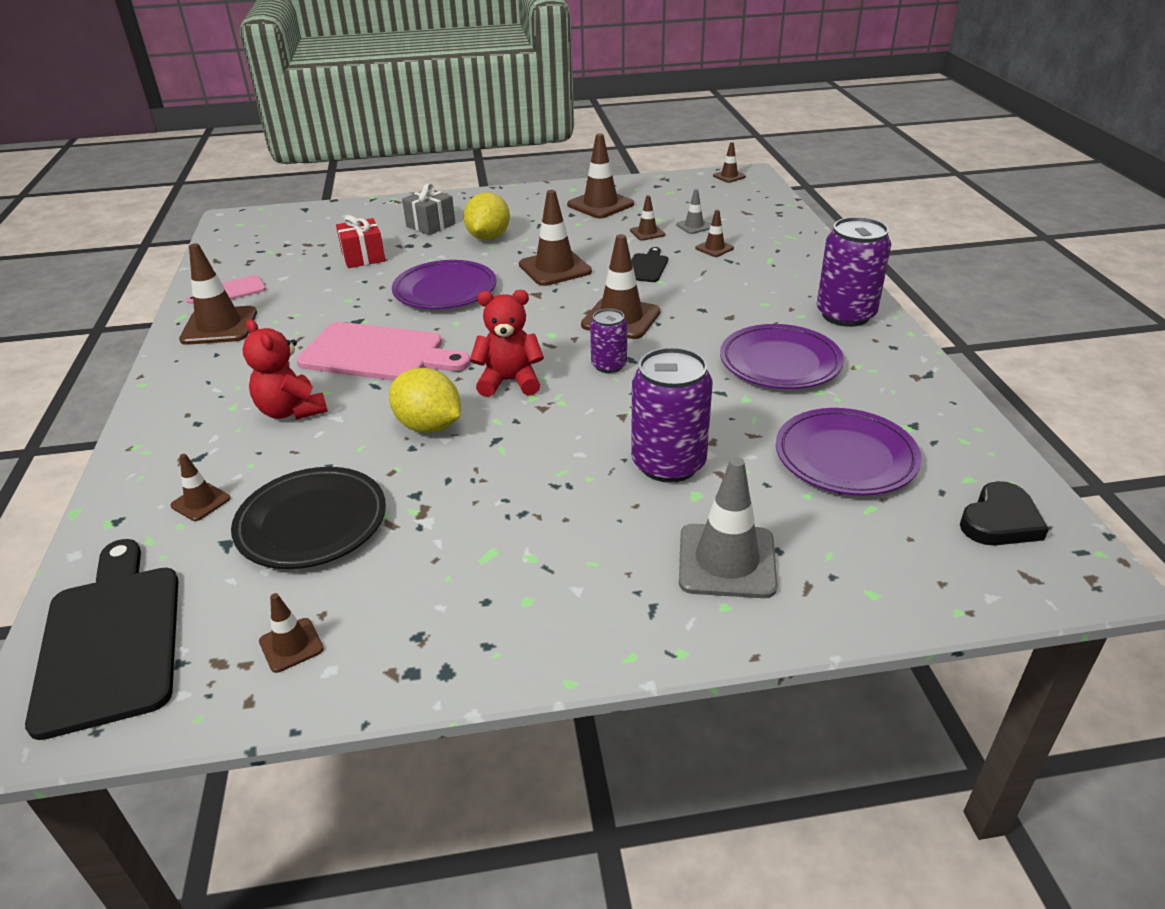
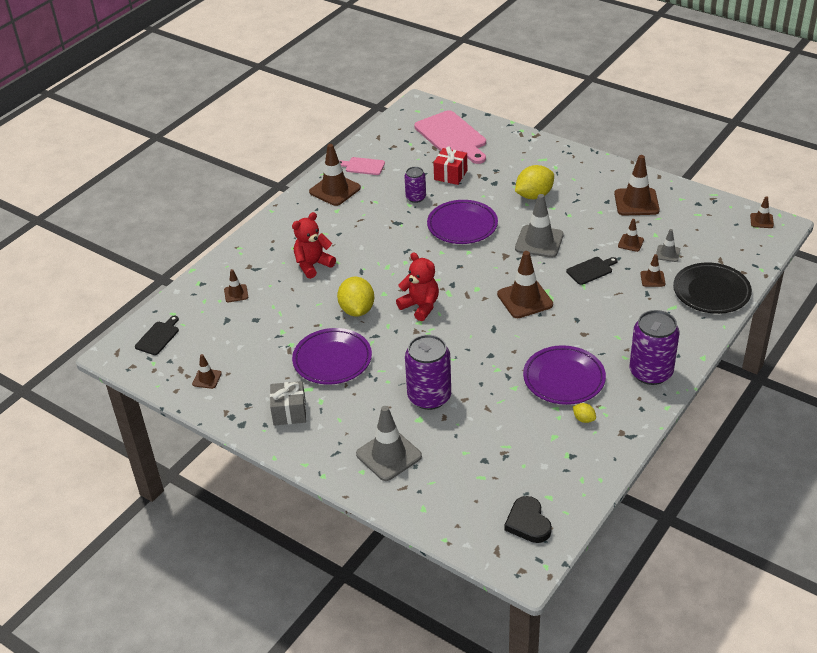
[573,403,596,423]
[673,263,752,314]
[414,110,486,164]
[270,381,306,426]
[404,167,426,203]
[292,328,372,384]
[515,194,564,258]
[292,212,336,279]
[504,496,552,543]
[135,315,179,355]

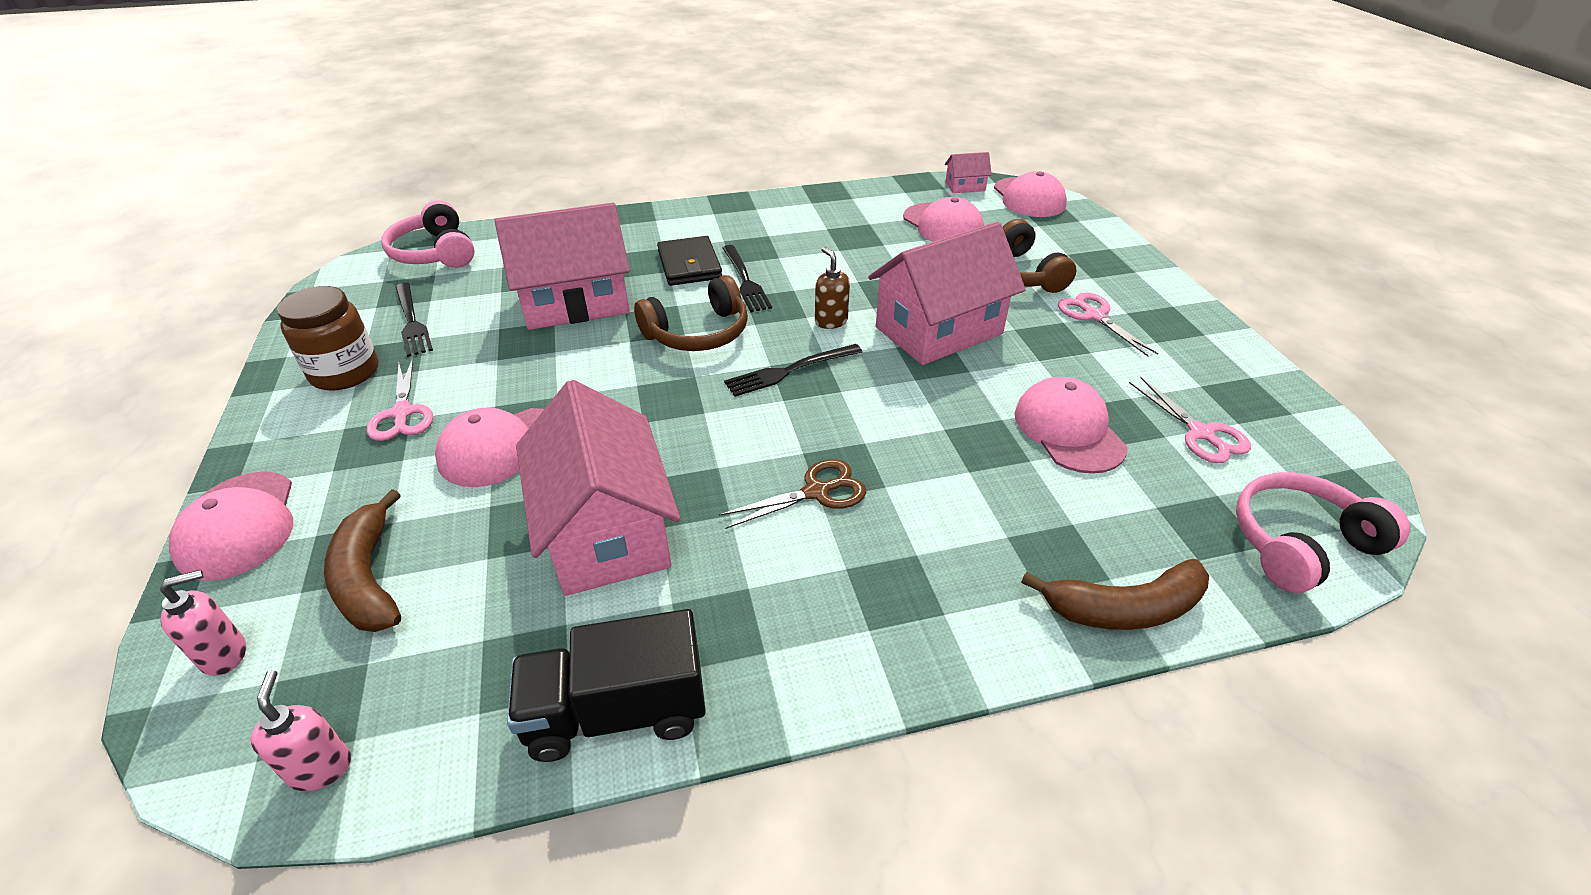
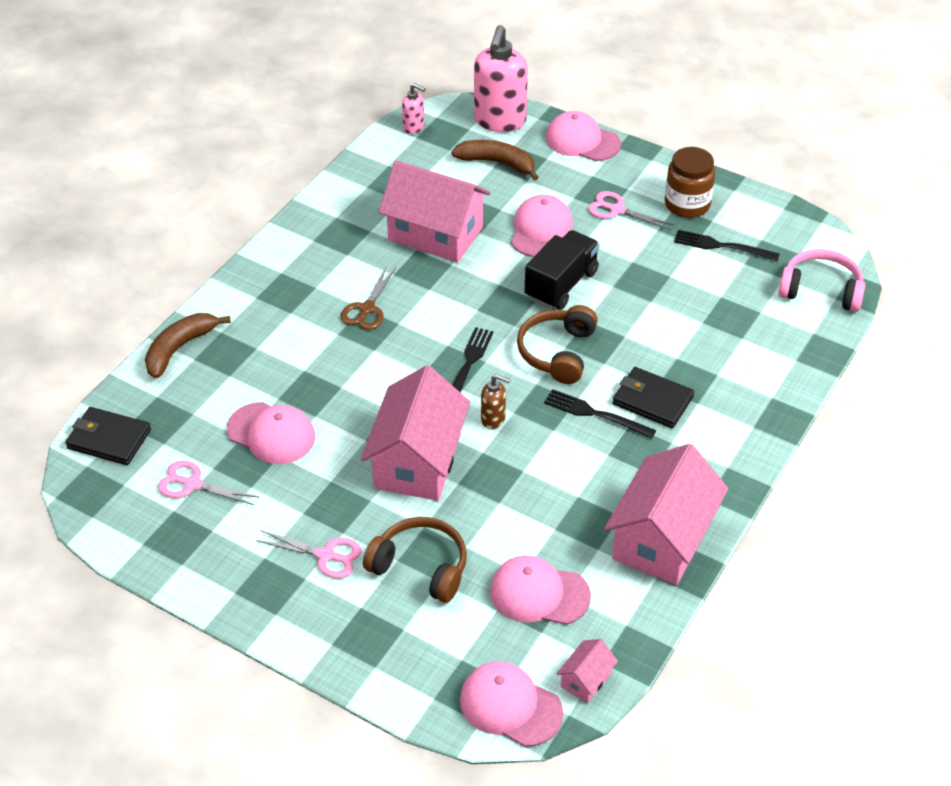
[604,444,729,585]
[525,230,600,310]
[65,407,151,465]
[474,25,528,132]

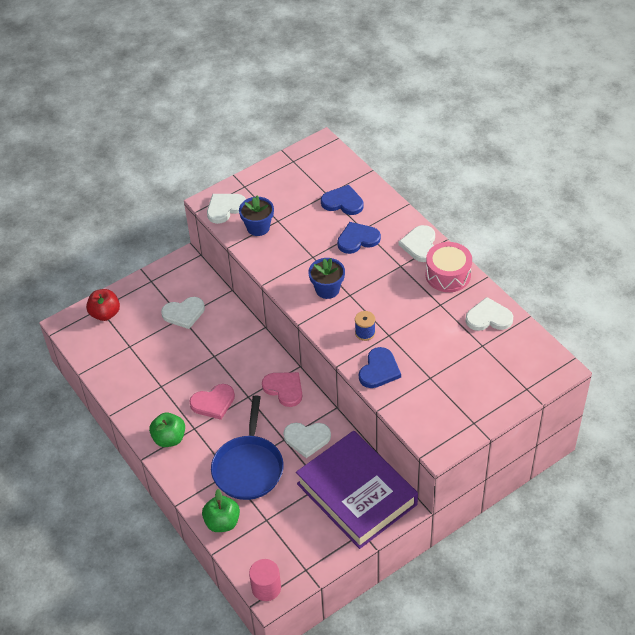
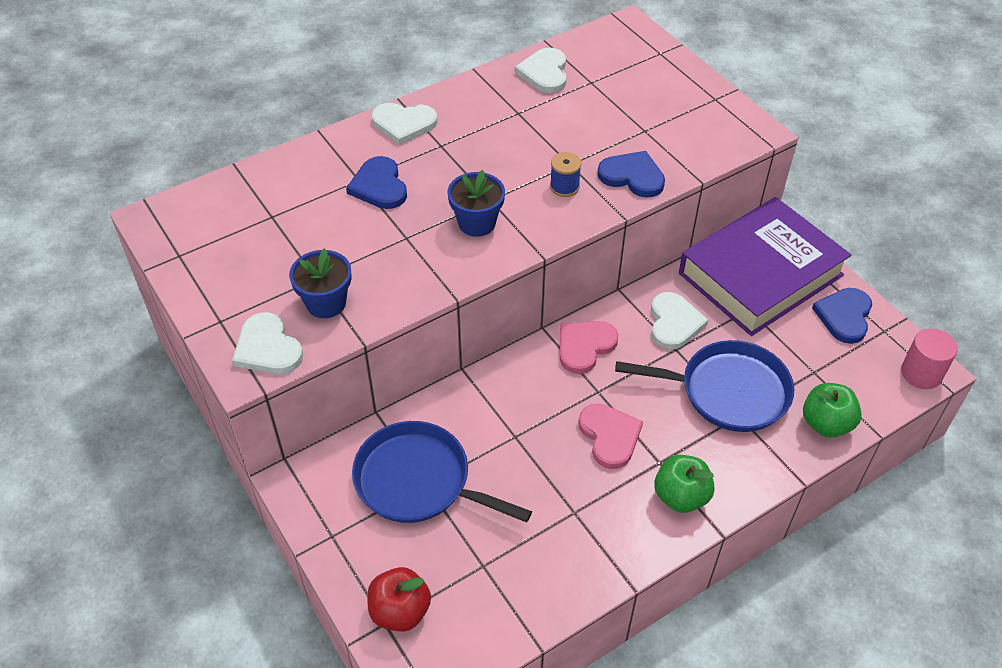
[426,242,472,292] (first image)
[812,288,872,344]
[352,421,532,523]

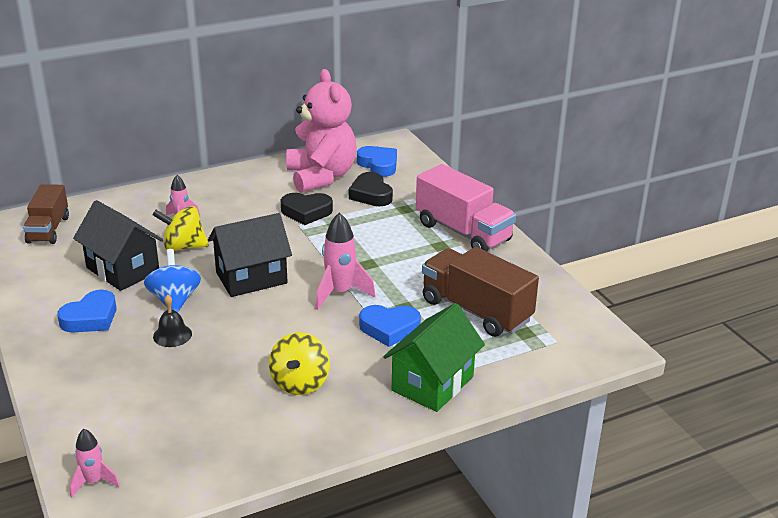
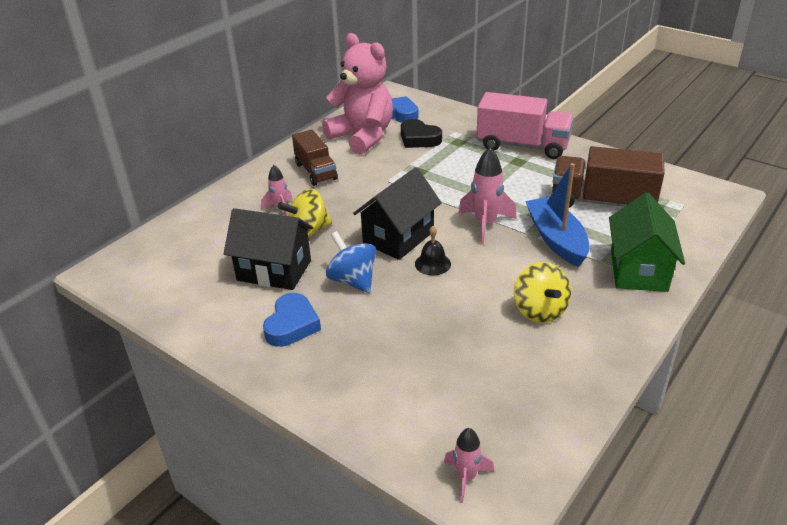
[281,193,333,225] (first image)
[292,129,338,186]
[415,226,451,276]
[525,163,590,267]

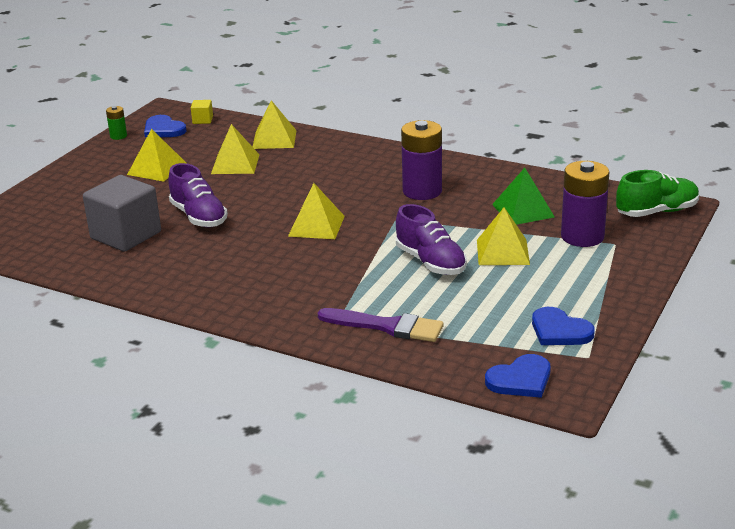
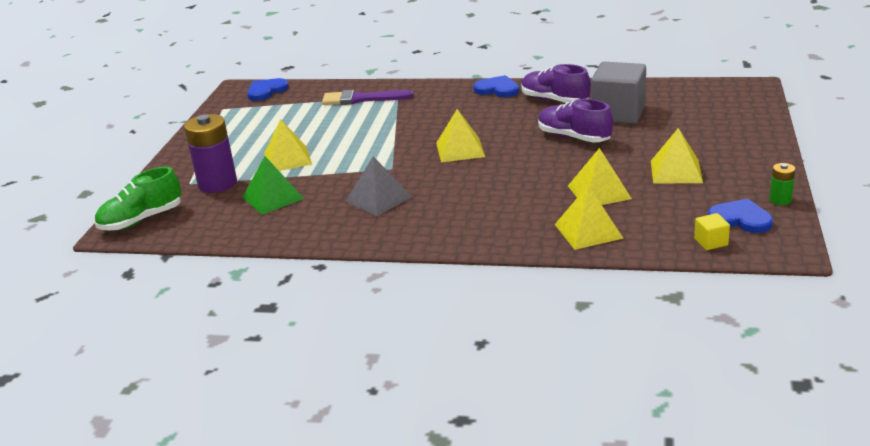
[521,64,591,103]
[473,75,519,97]
[345,156,412,216]

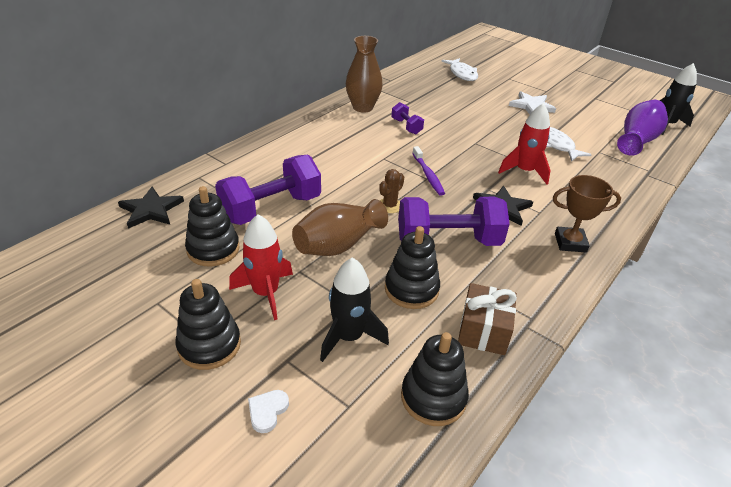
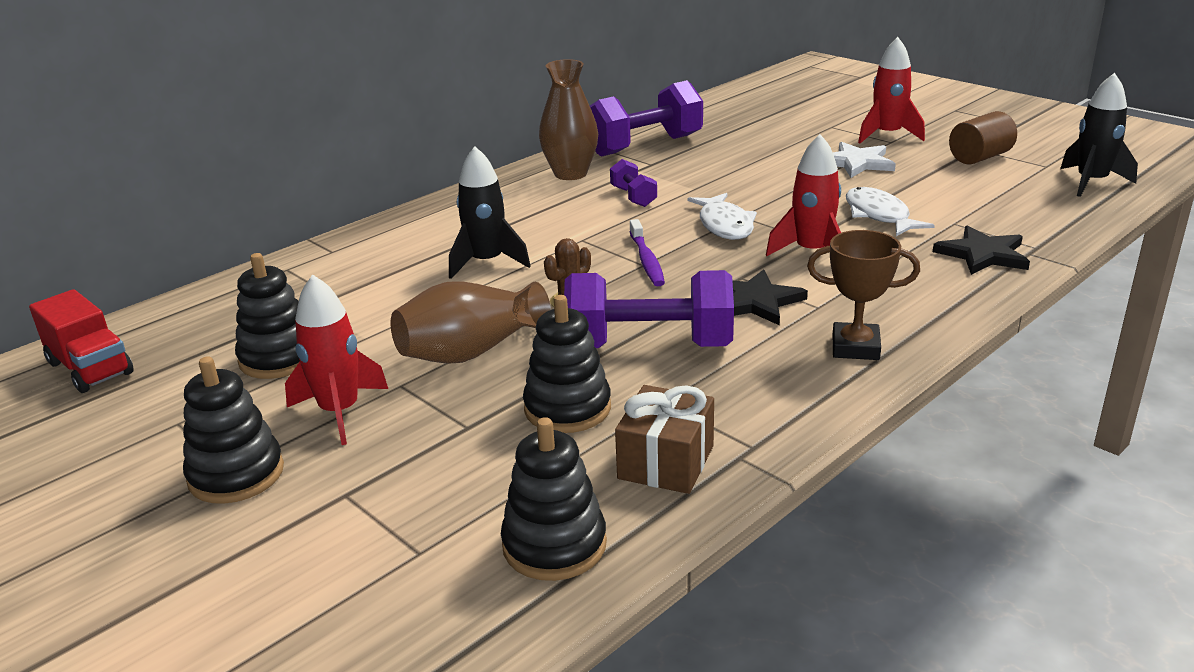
[248,390,289,433] (first image)
[617,100,668,156] (first image)
[29,289,133,393]
[858,37,925,143]
[949,111,1017,165]
[933,226,1030,275]
[590,80,703,157]
[449,146,531,279]
[687,193,757,240]

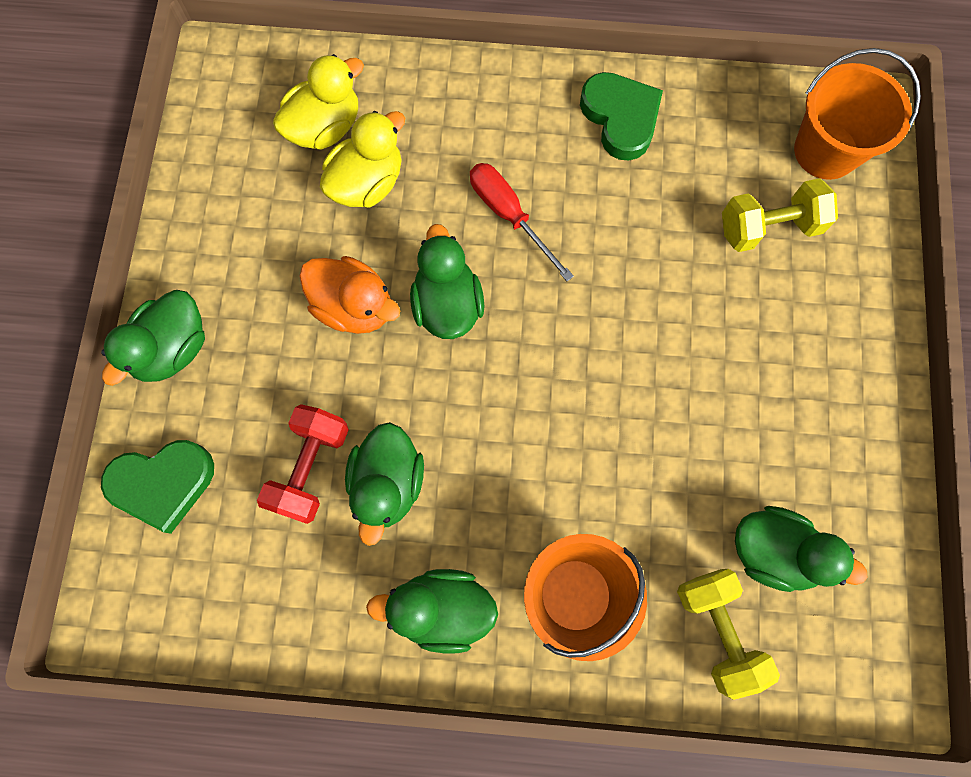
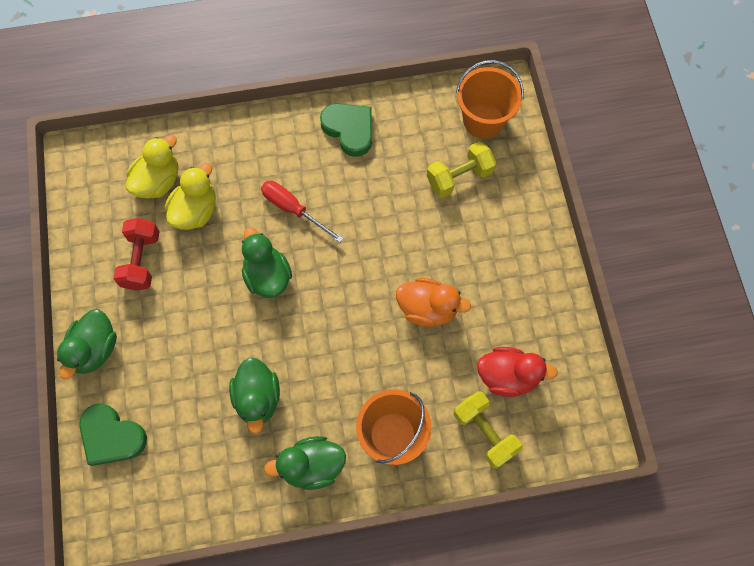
[113,218,160,290]
[396,278,471,327]
[477,347,558,397]
[79,403,147,466]

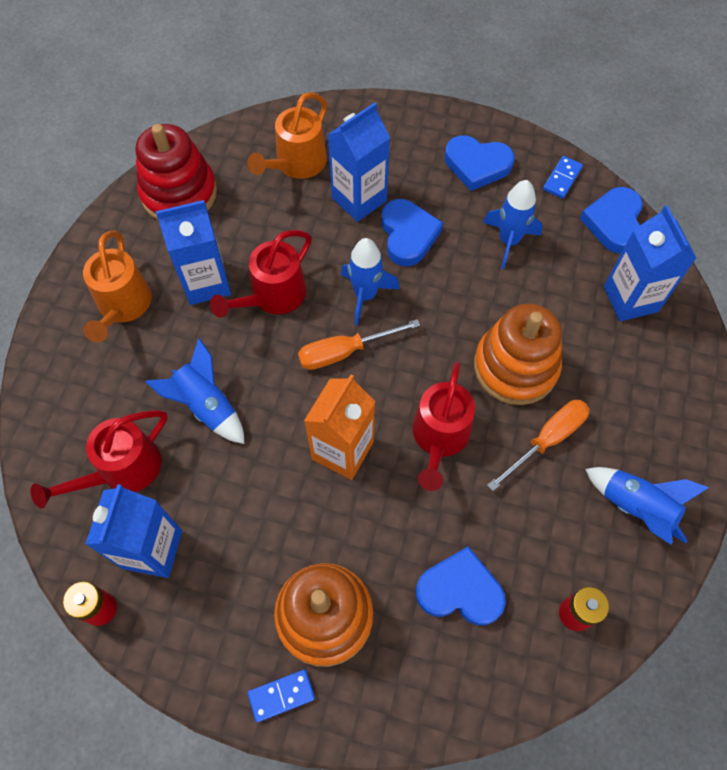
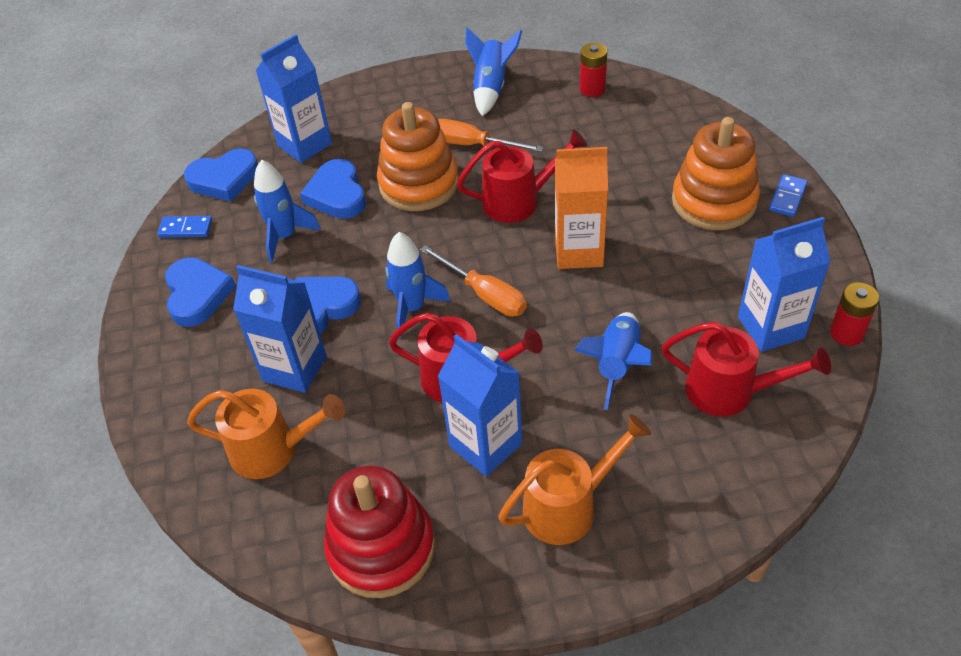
[300,159,366,219]
[769,174,808,217]

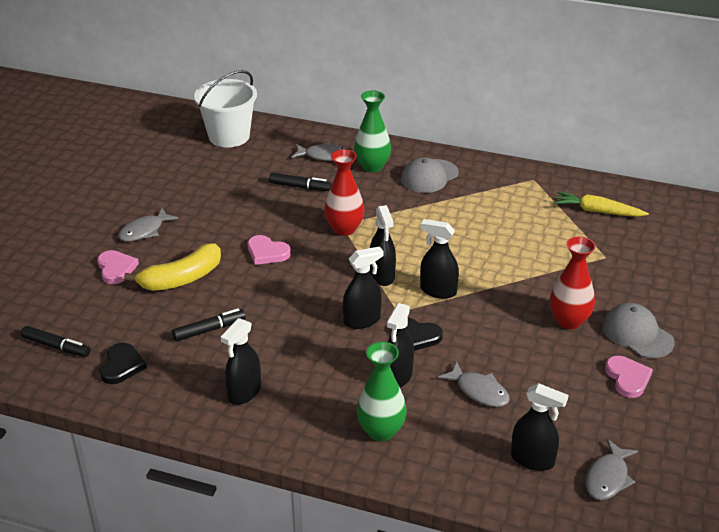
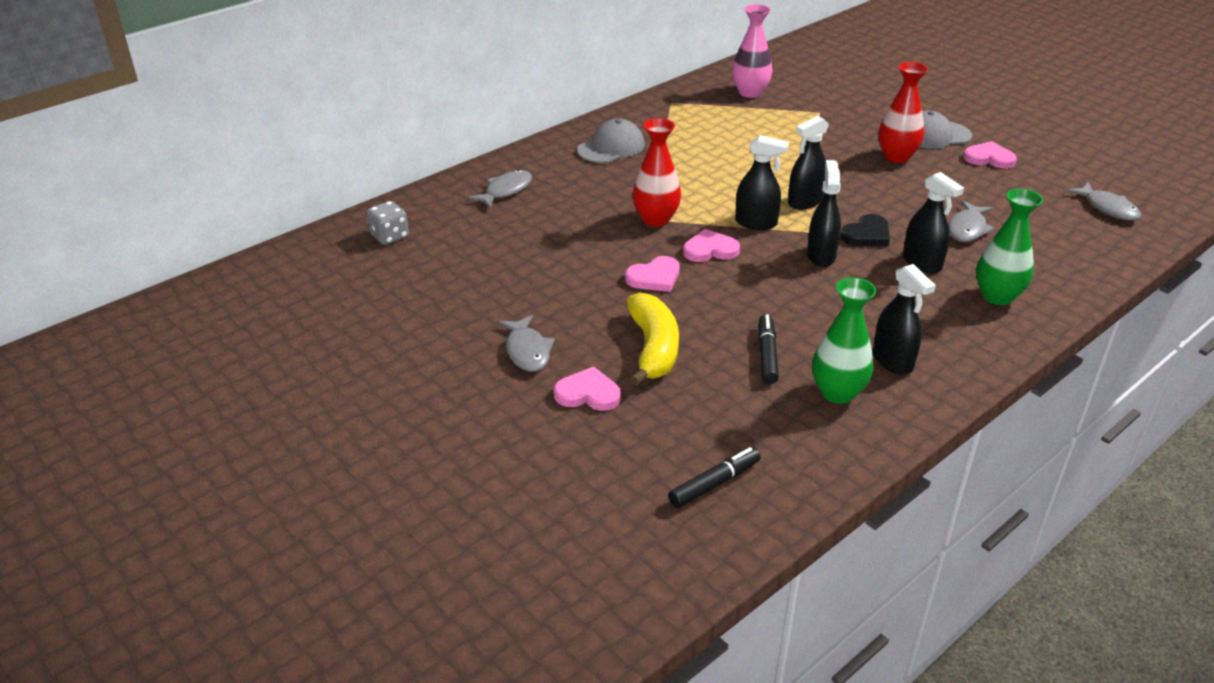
[100,343,147,384] (first image)
[269,173,332,191] (first image)
[511,383,568,471] (first image)
[683,229,740,262]
[812,277,876,404]
[367,201,409,245]
[732,4,772,98]
[577,119,645,163]
[948,200,995,242]

